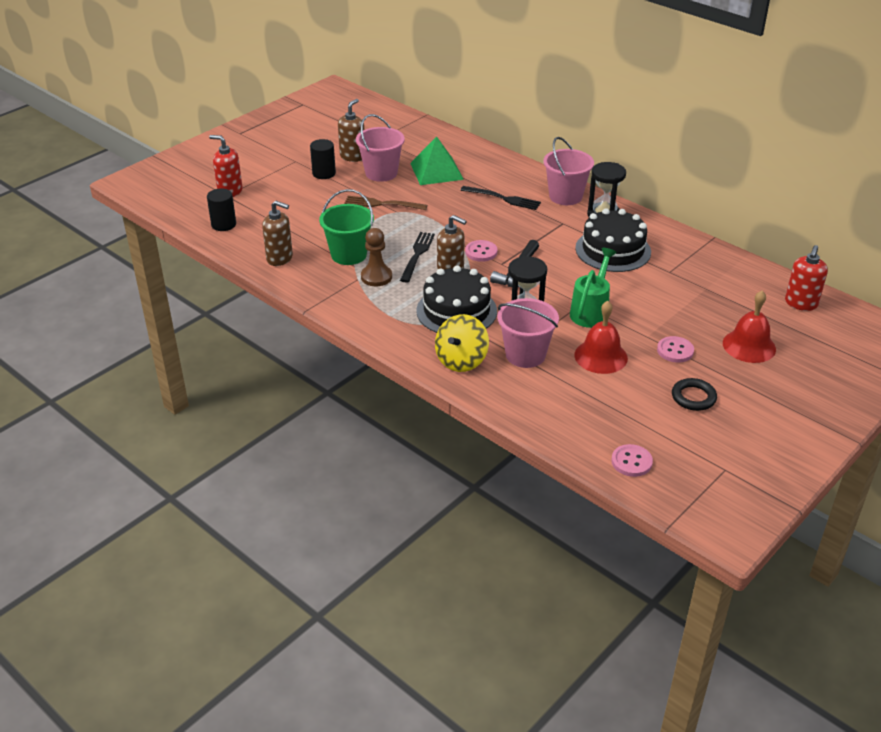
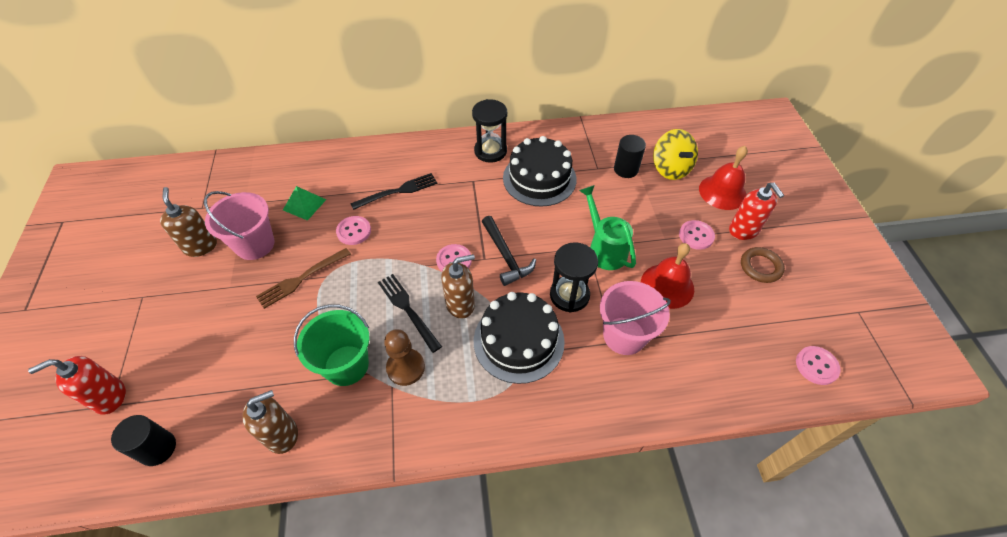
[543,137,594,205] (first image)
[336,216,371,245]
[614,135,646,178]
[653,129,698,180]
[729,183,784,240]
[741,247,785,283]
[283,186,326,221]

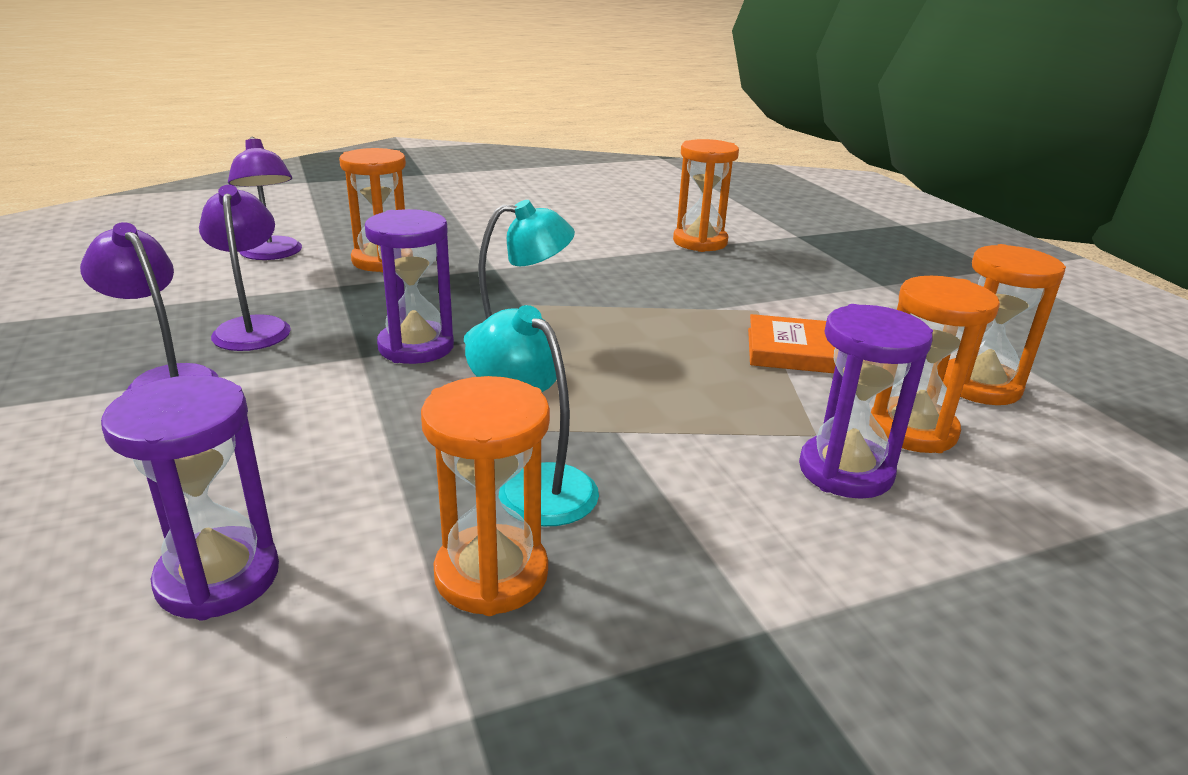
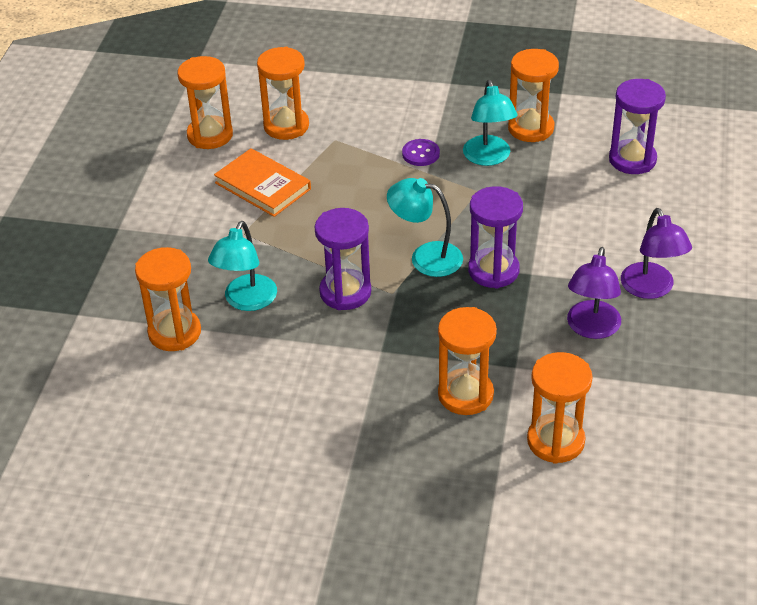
[208,221,277,311]
[402,139,440,166]
[315,208,371,310]
[527,352,593,464]

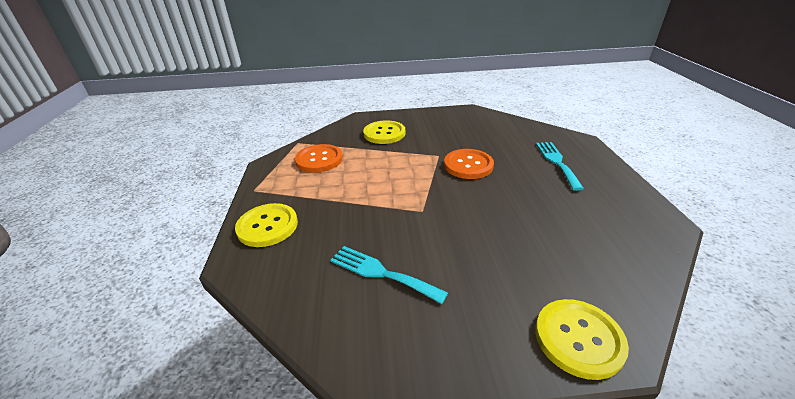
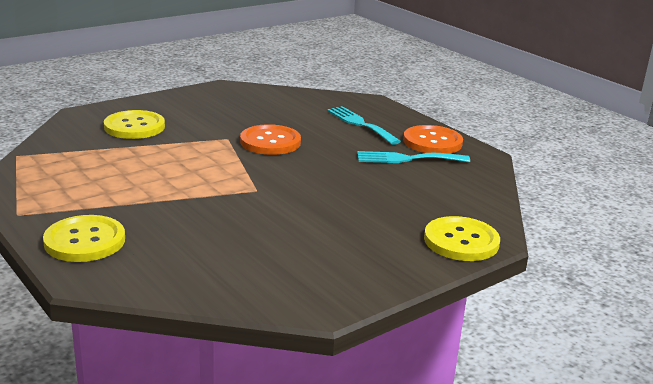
[403,125,463,154]
[357,151,470,163]

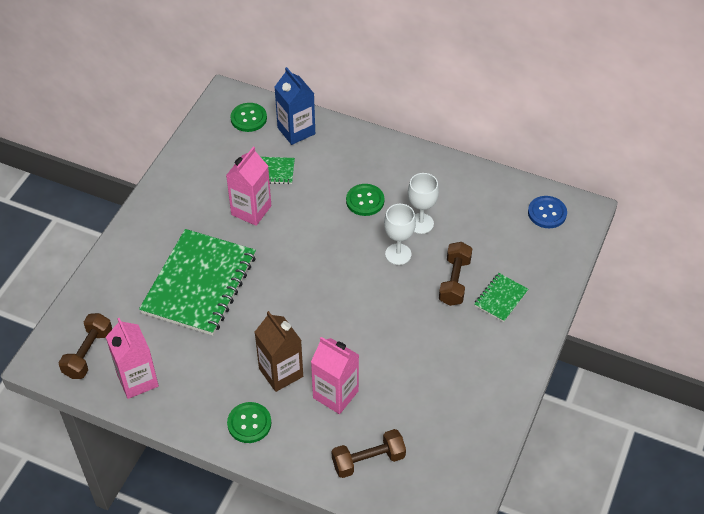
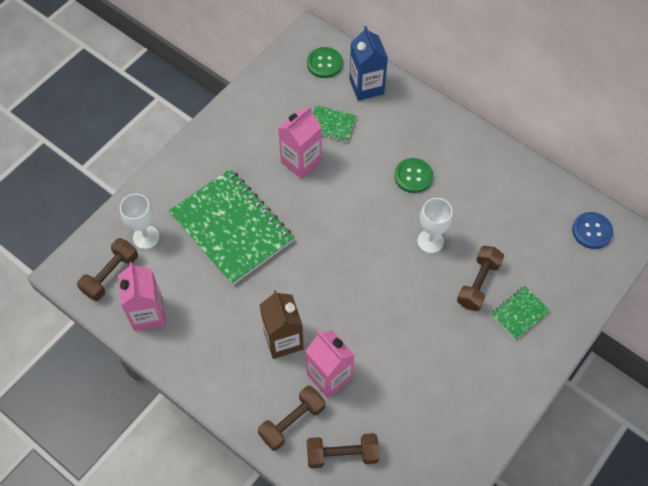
[227,402,271,443] (first image)
[258,386,325,451]
[120,194,159,249]
[169,169,294,285]

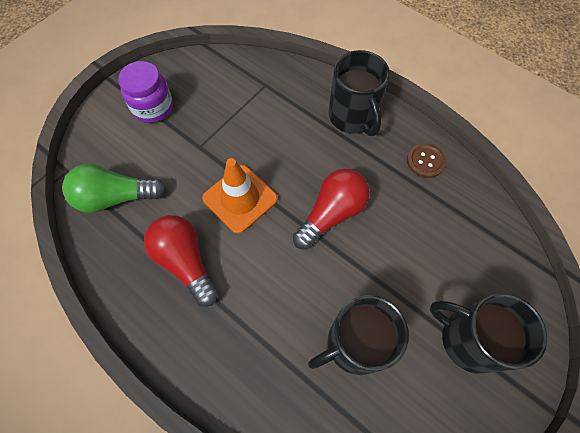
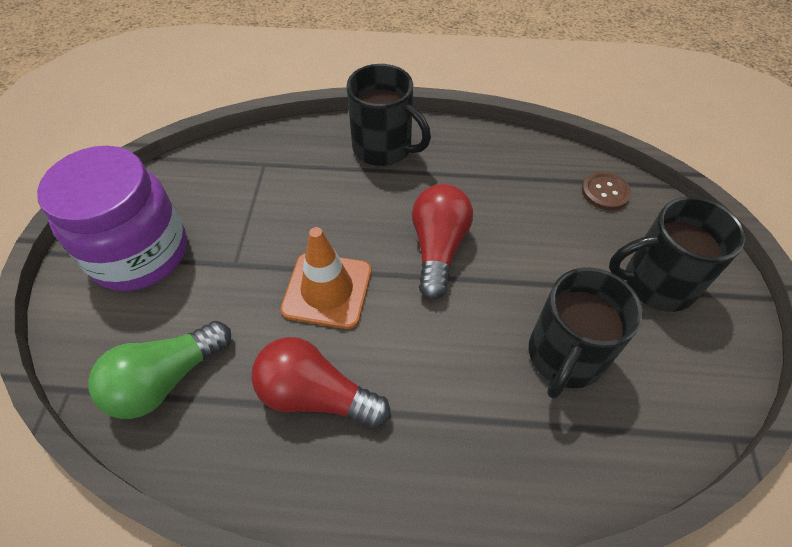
[582,172,631,210]
[37,146,187,291]

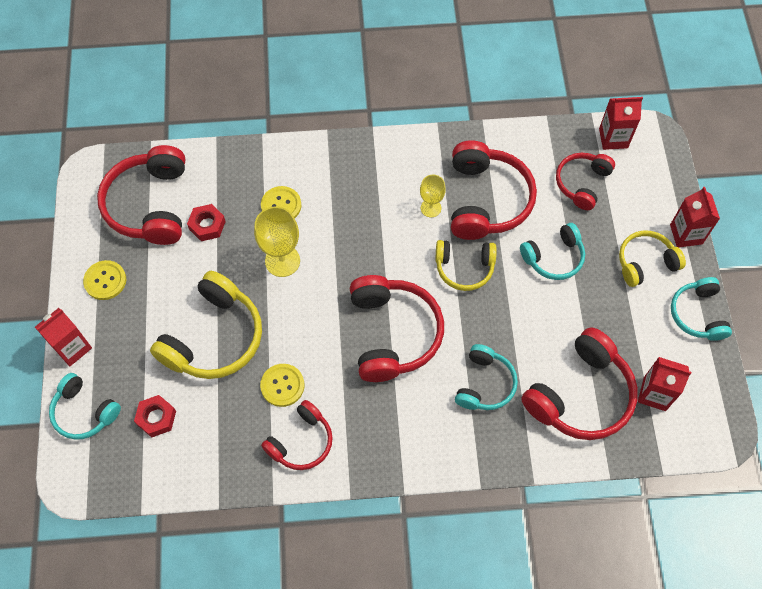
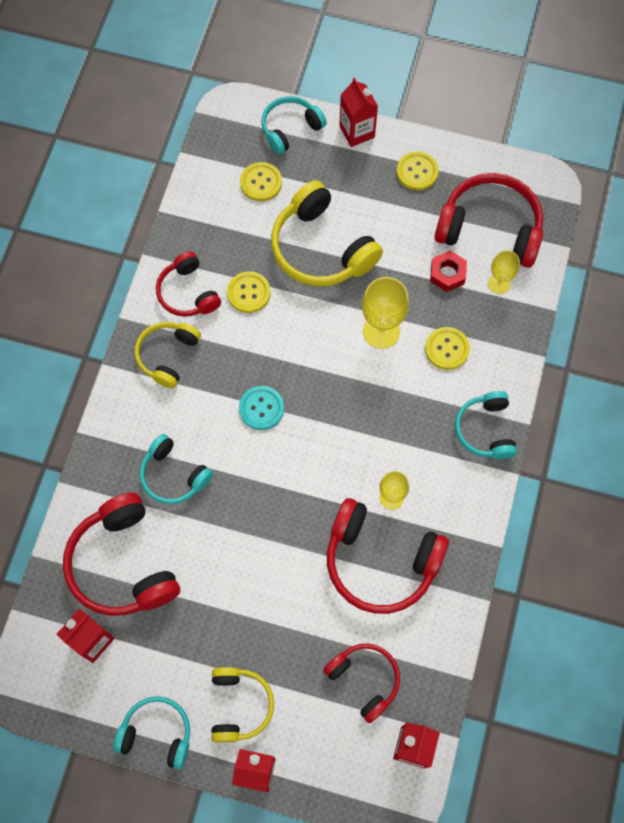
[488,250,520,294]
[135,322,201,388]
[455,391,517,459]
[240,162,282,201]
[239,386,284,430]

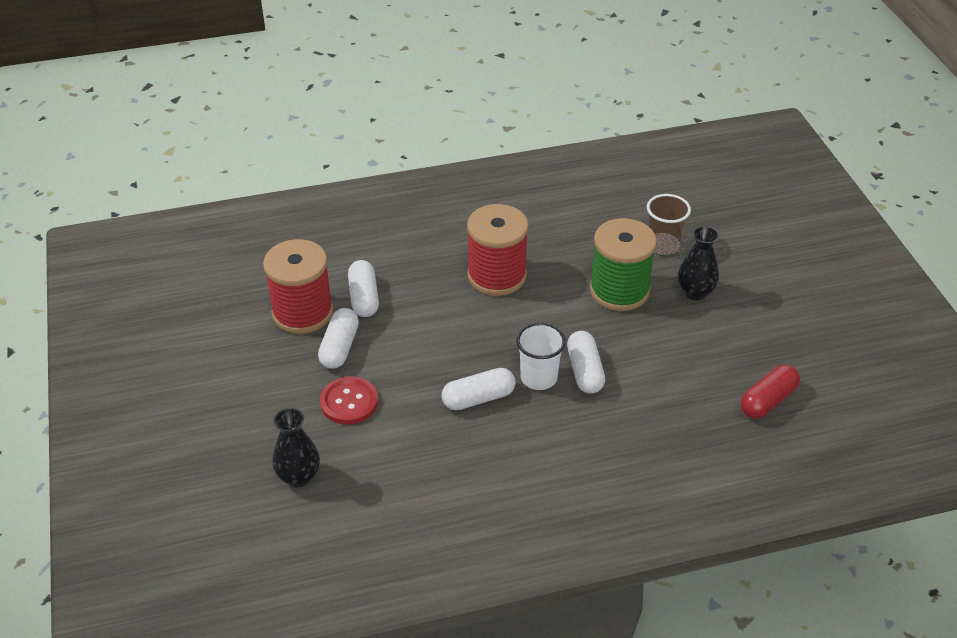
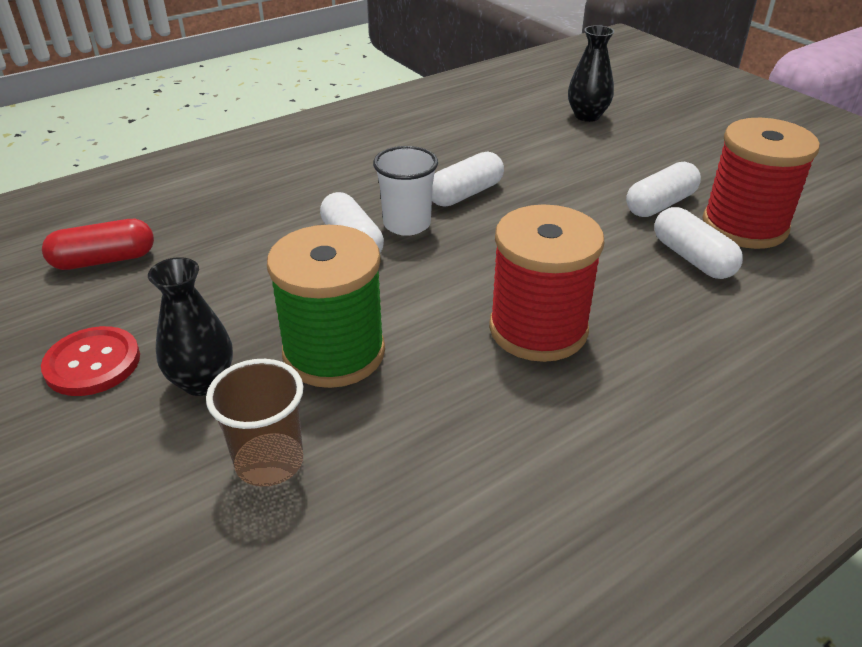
[41,326,140,396]
[626,162,701,217]
[42,219,154,270]

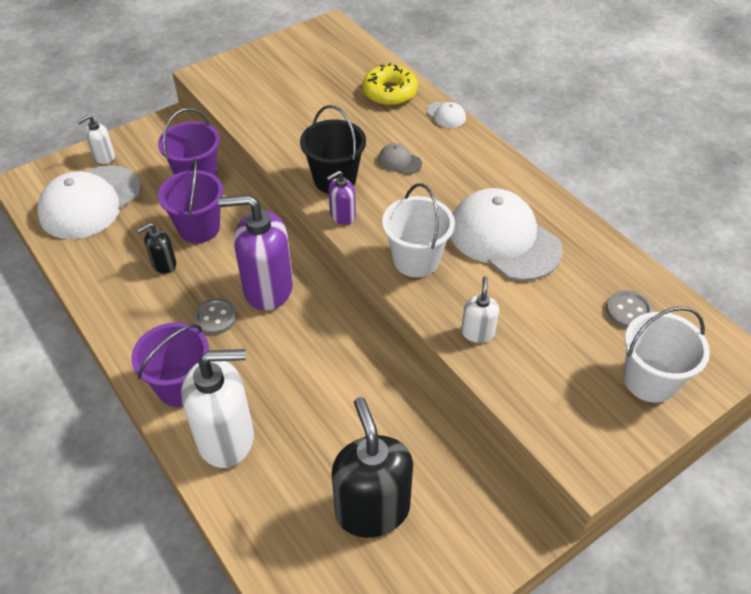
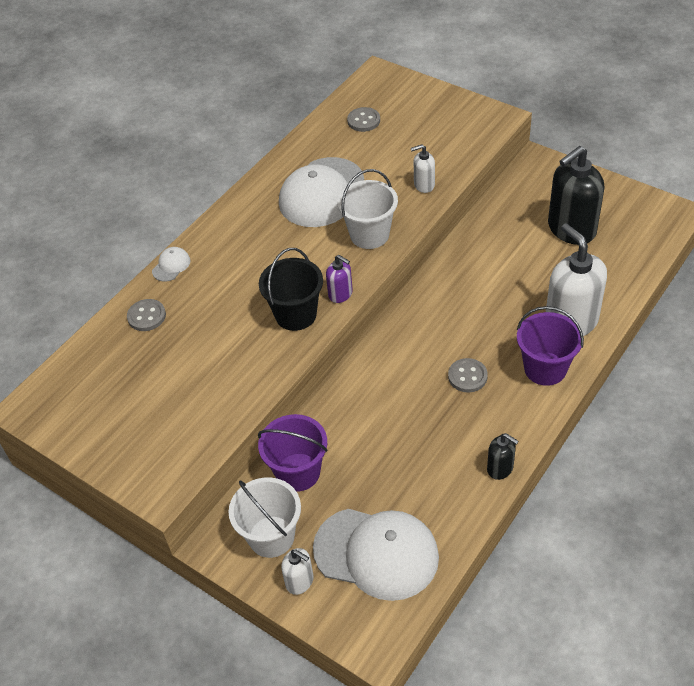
[158,158,224,243] (first image)
[218,195,293,311] (first image)
[378,143,422,175] (first image)
[487,433,519,480]
[229,477,301,558]
[127,299,166,331]

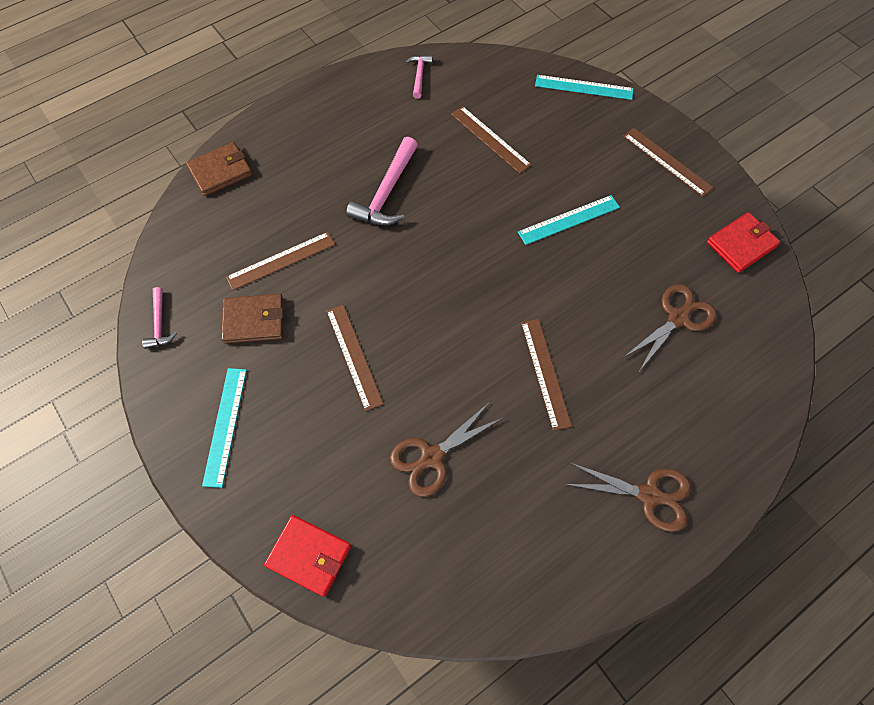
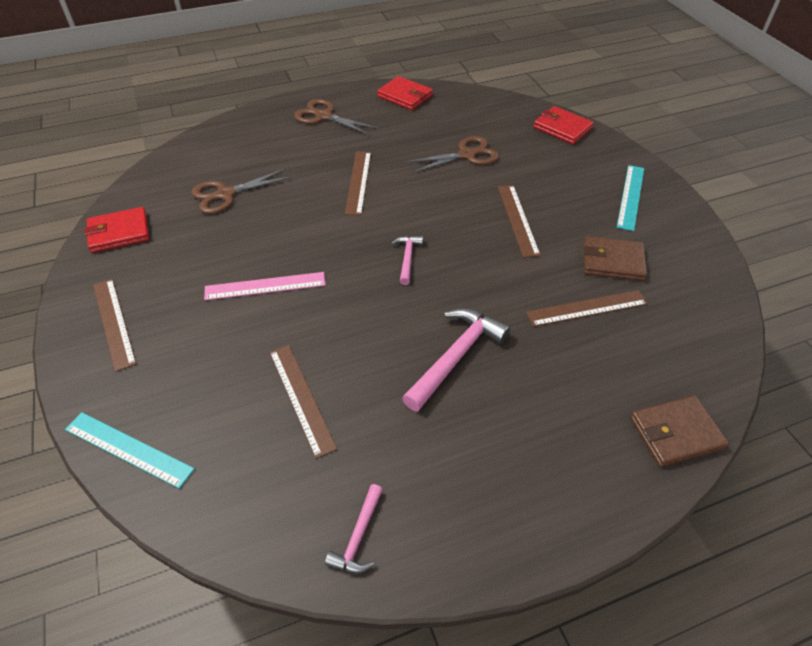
[377,76,433,110]
[391,236,423,285]
[204,272,326,300]

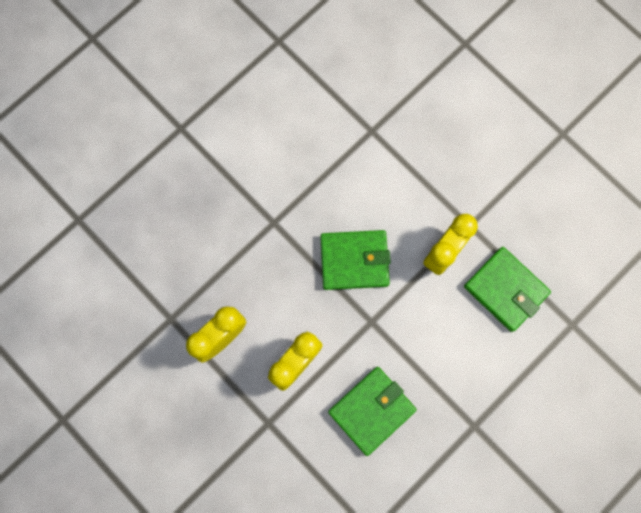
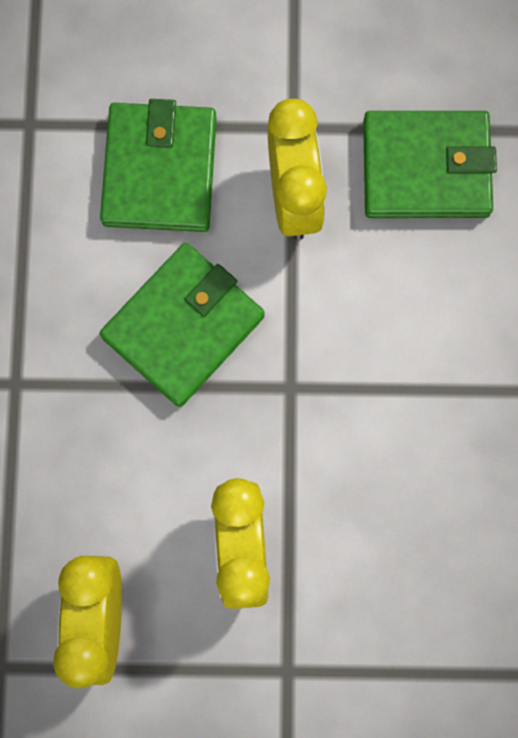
[100,99,217,232]

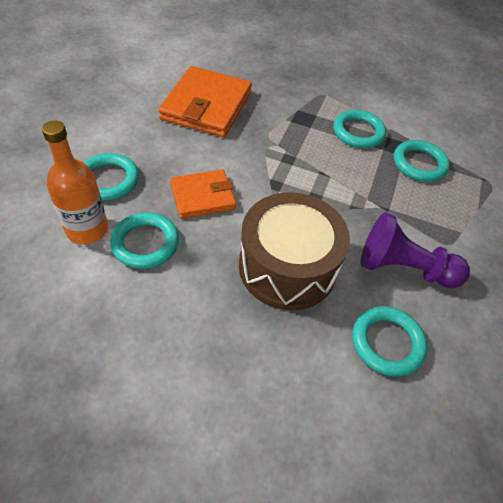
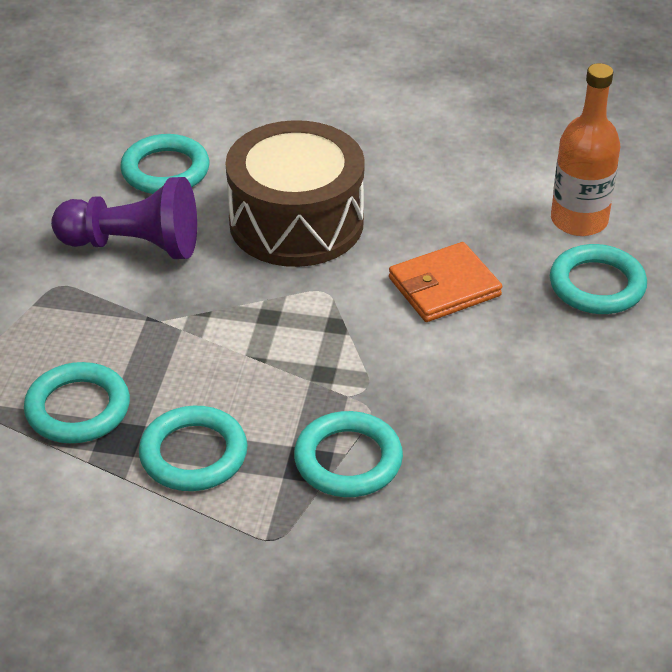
[158,66,252,137] (first image)
[294,411,403,497]

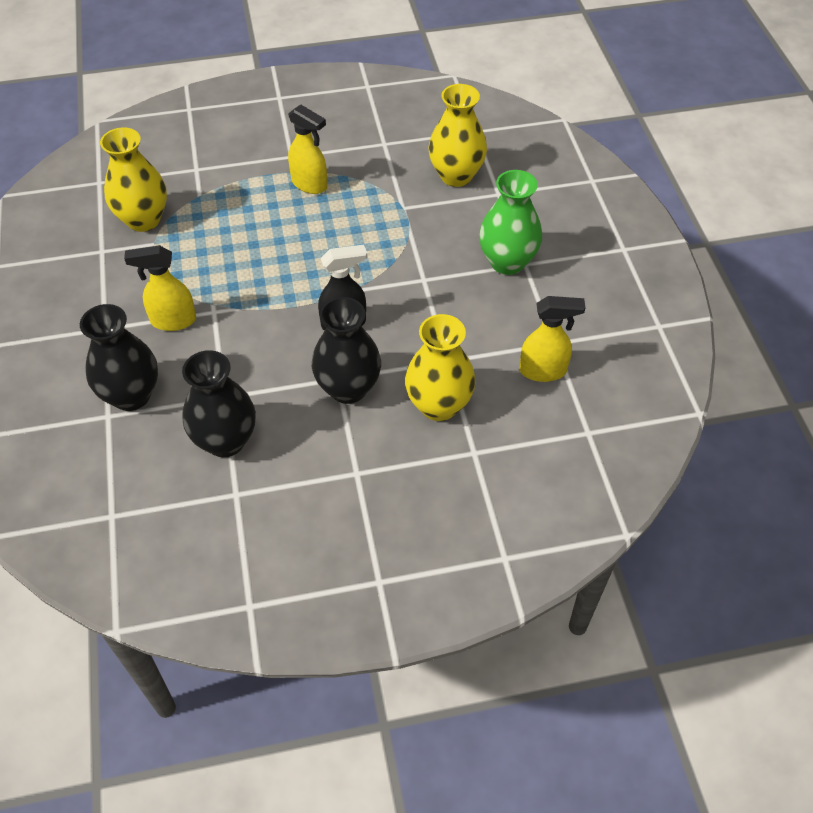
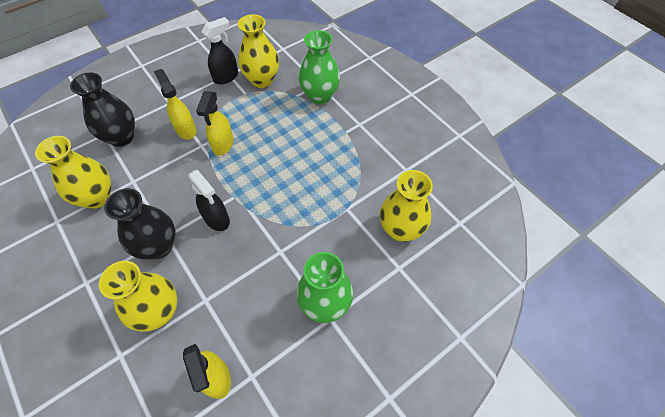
[202,17,238,84]
[299,30,340,104]
[196,91,234,156]
[35,136,111,209]

